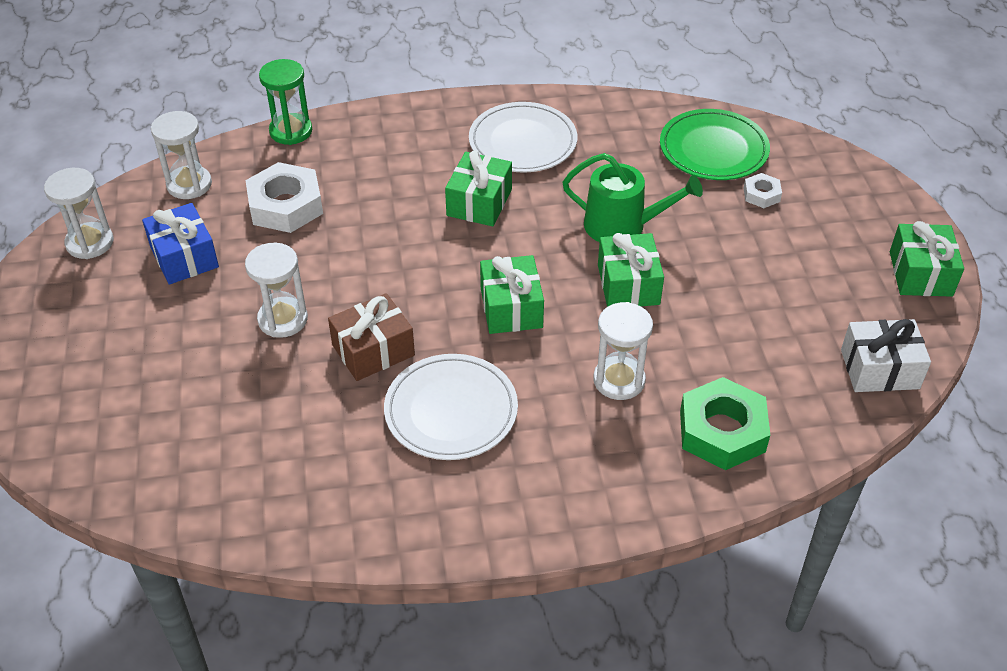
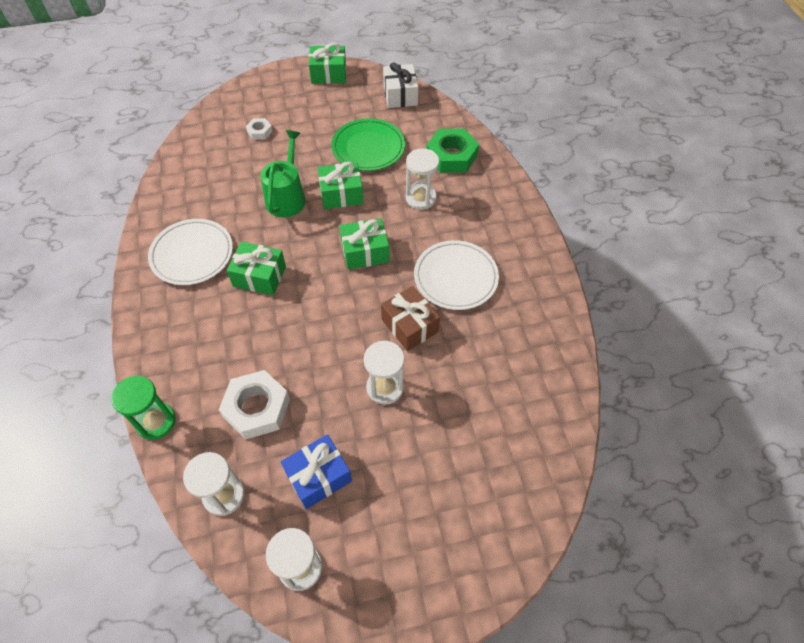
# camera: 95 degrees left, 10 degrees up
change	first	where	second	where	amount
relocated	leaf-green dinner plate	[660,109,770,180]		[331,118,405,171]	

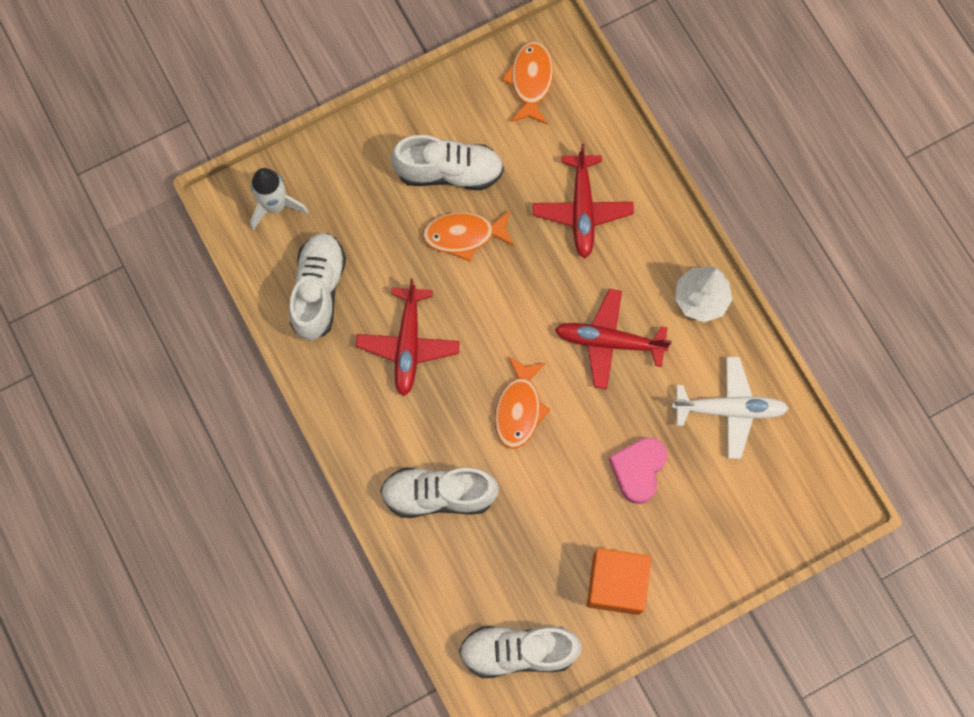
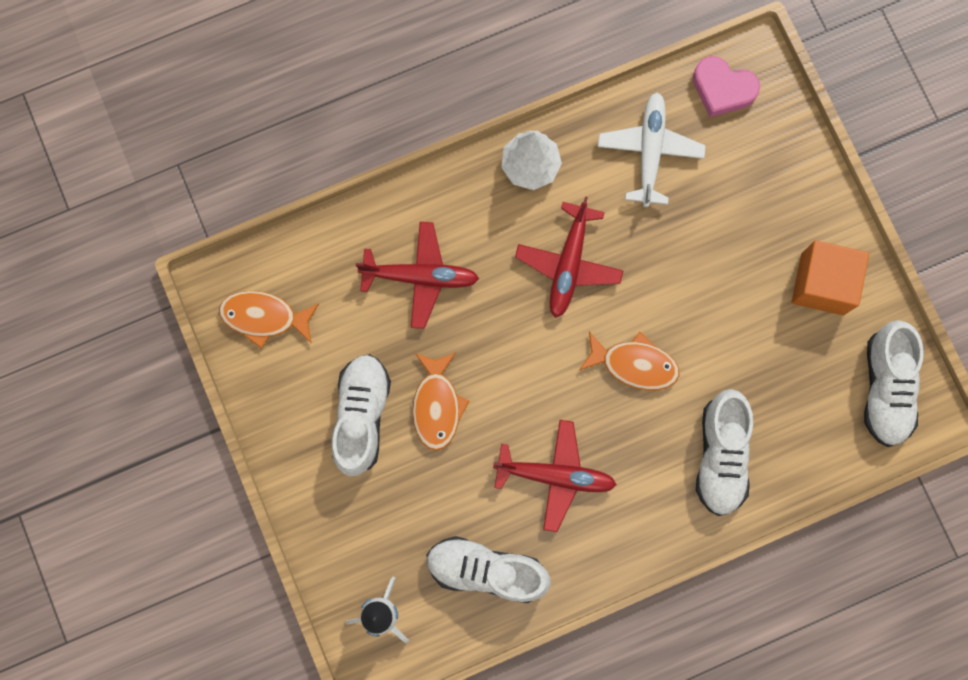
# camera: 85 degrees left, 5 degrees up
change	first	where	second	where	amount
relocated	rose-pink heart shape	[608,437,668,504]		[693,56,760,117]	

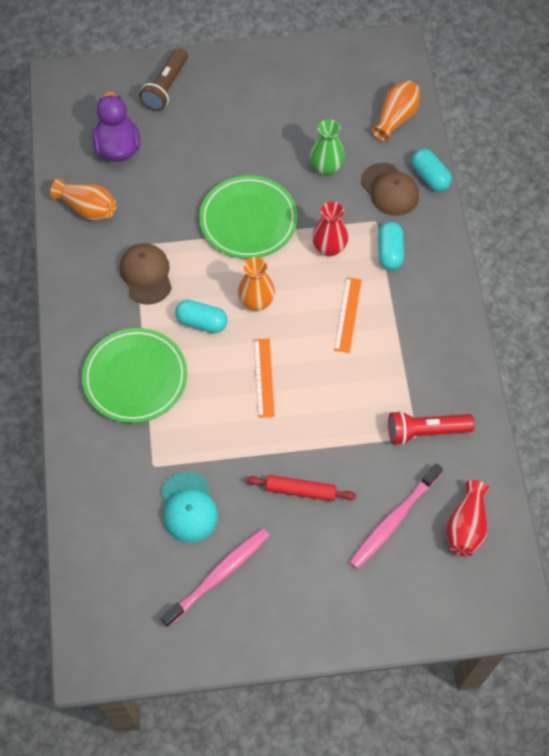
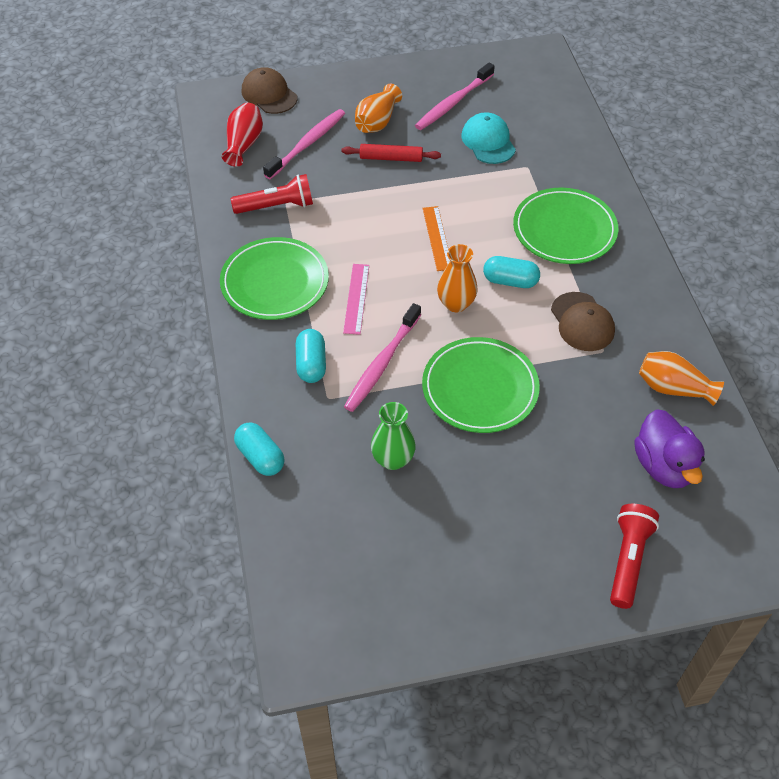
# camera: 175 degrees right, 10 degrees down
change	first	where	second	where	amount
appeared			leaf-green dinner plate	[220,237,329,320]	
relocated	brown peaked cap	[361,163,419,216]		[242,67,297,114]	
relocated	orange tall vase	[371,80,420,142]		[355,84,402,133]	
exchanged	scarlet tall vase	[312,202,348,257]	rose-pink dental brush	[344,303,421,412]	
colour	brown torch	[139,48,188,111]	scarlet torch	[610,504,659,609]	
colour	orange ruler	[334,277,362,353]	rose-pink ruler	[343,264,369,335]	

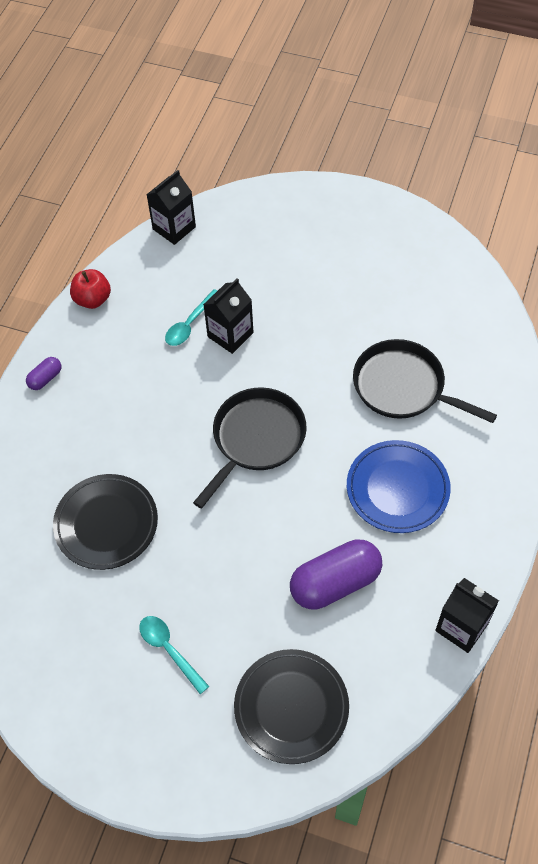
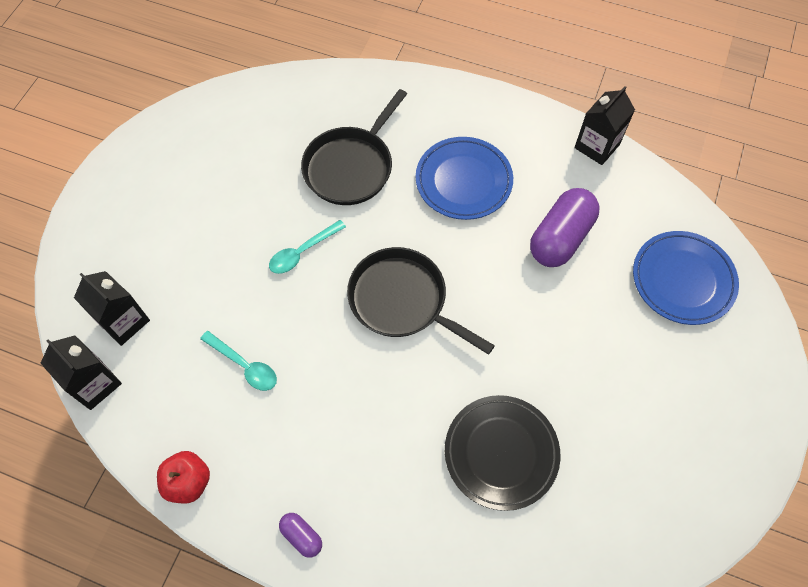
# camera: 90 degrees left, 5 degrees up
change	first	where	second	where	amount
relocated	teal spoon	[139,616,209,694]		[269,220,346,274]	
relocated	ebony juice carton	[203,278,254,354]		[74,271,150,346]	
colour	ebony dinner plate	[234,649,349,764]	cobalt dinner plate	[633,231,739,325]	
spun	purple pill	[290,540,382,609]		[530,188,599,267]	60 degrees clockwise

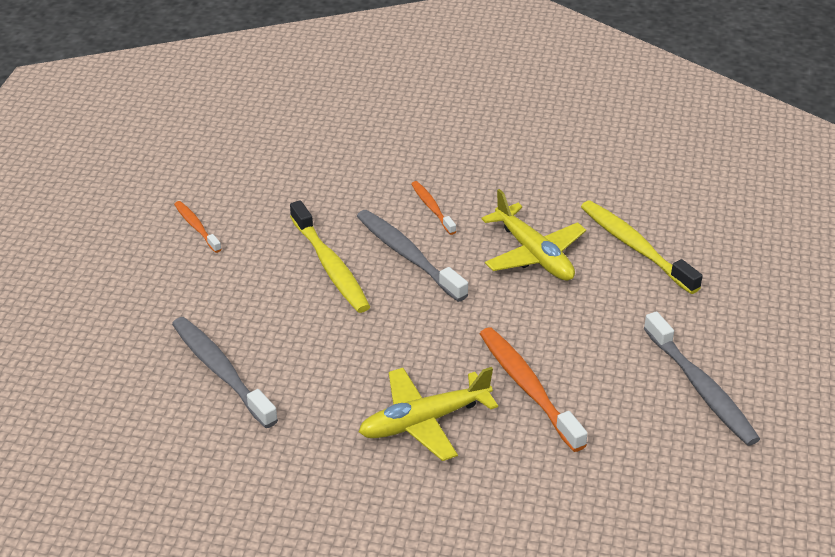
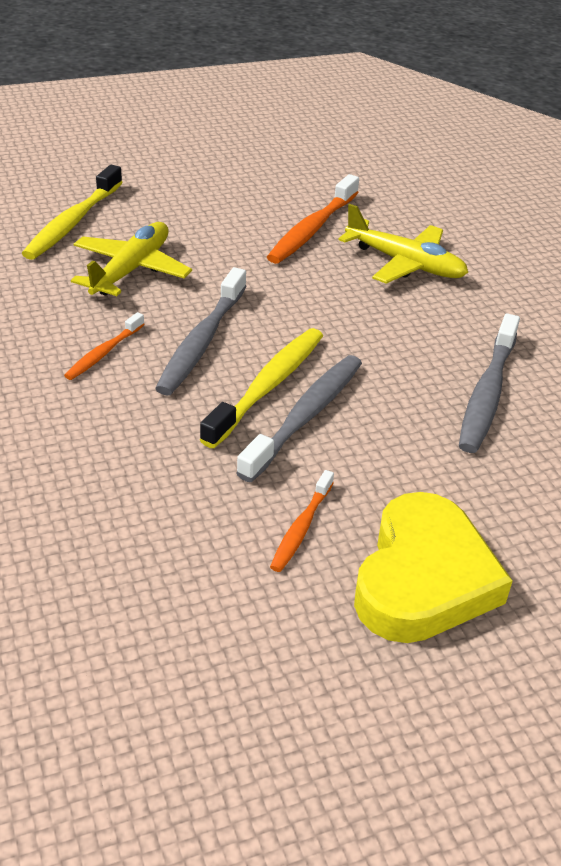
# camera: 125 degrees left, 0 degrees up
change	first	where	second	where	amount
appeared			bright yellow heart shape	[354,492,513,643]	
relocated	gray dental brush	[643,311,760,446]		[236,355,362,482]	

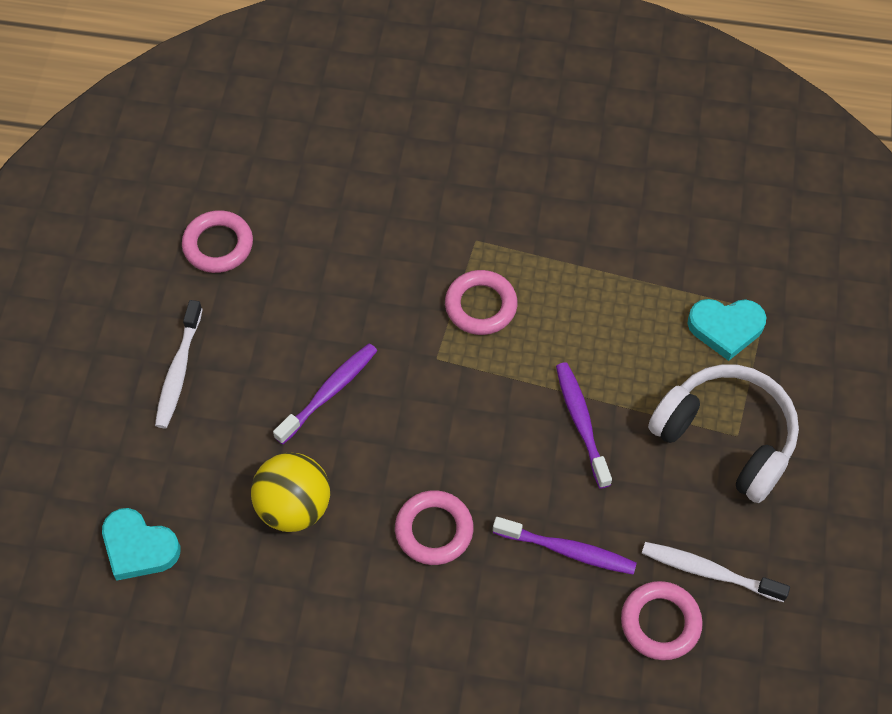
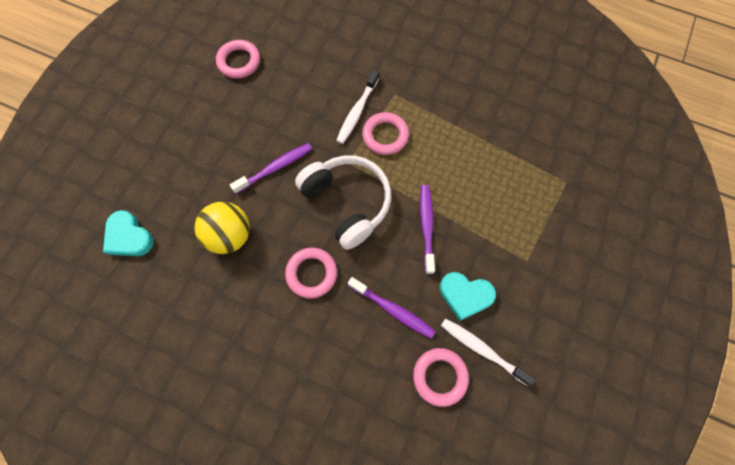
# camera: 15 degrees right, 10 degrees up
change	first	where	second	where	amount
relocated	pure white dental brush	[155,300,203,428]		[336,70,379,144]	
relocated	pure white headphones	[648,364,799,503]		[295,155,391,250]	
relocated	teal heart shape	[687,299,767,361]		[439,272,496,321]	

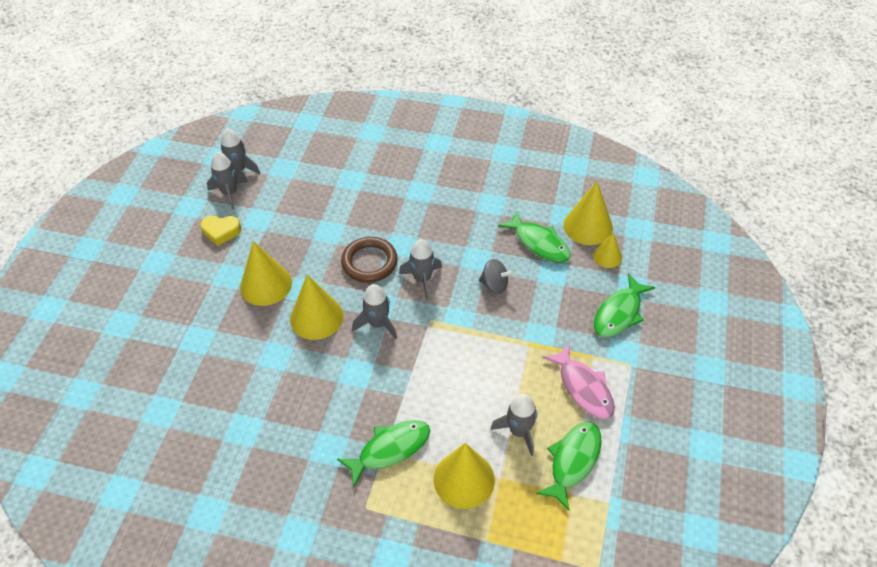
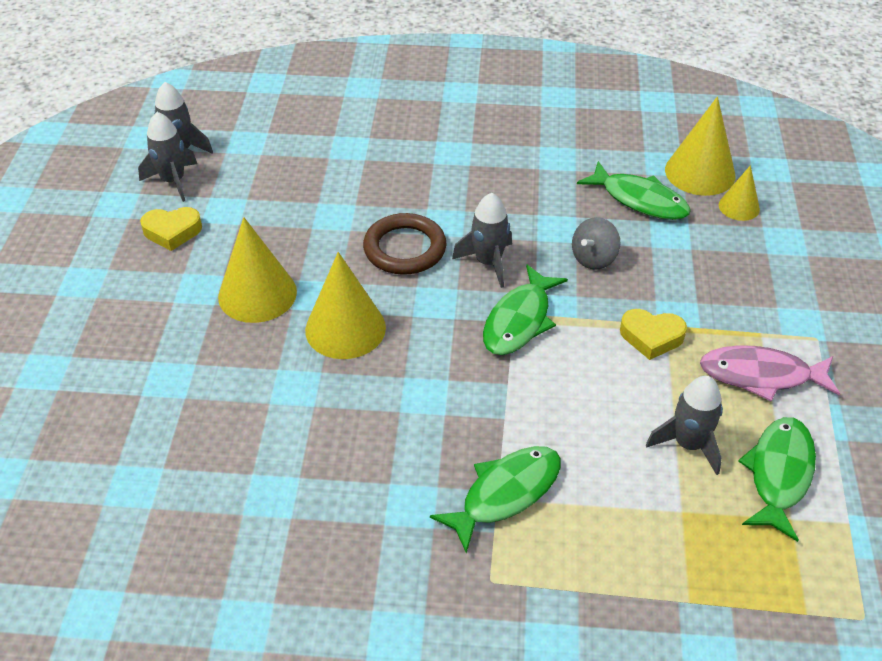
# camera: 10 degrees left, 5 degrees down
change	first	where	second	where	amount
missing	gray rocket	[353,284,397,339]			
missing	bright yellow solid cone	[434,443,495,509]			
appeared			bright yellow heart shape	[620,309,687,360]	
relocated	leaf-green fish	[594,273,655,338]		[483,264,568,355]	
spun	gray whirligig	[479,259,514,294]		[572,217,621,270]	120 degrees clockwise
spun	rose-pink fish	[542,344,615,419]		[700,345,840,401]	135 degrees clockwise

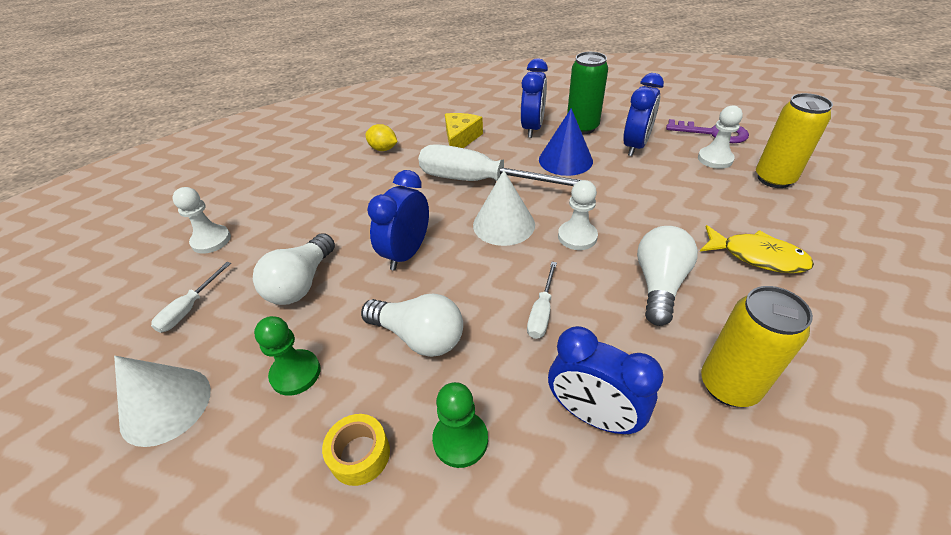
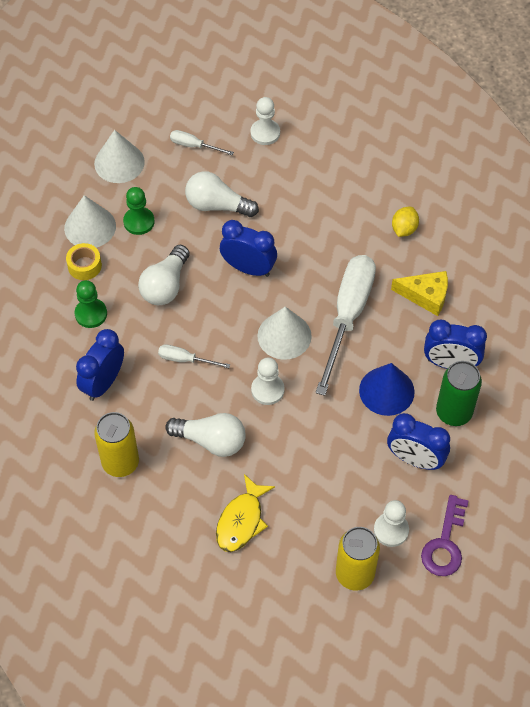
# camera: 85 degrees right, 15 degrees up
change	first	where	second	where	amount
appeared			pure white solid cone	[64,195,116,248]	

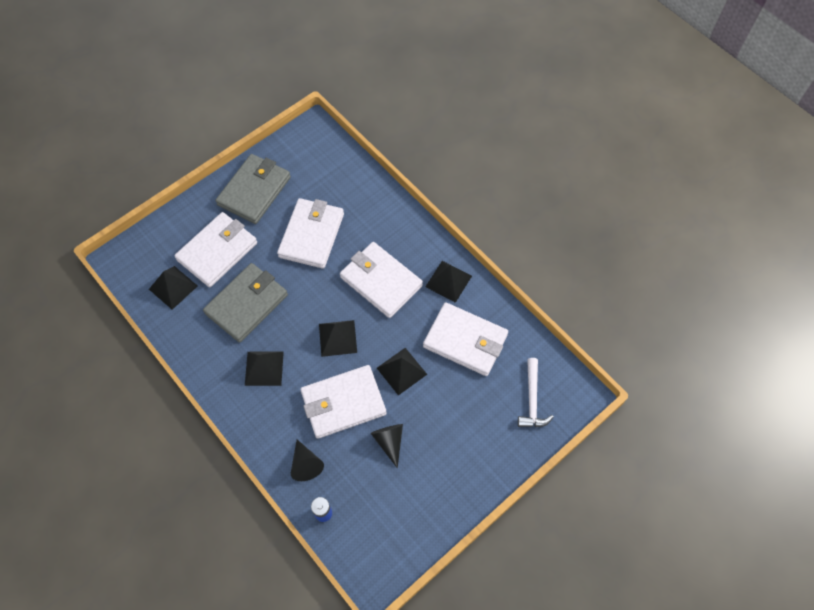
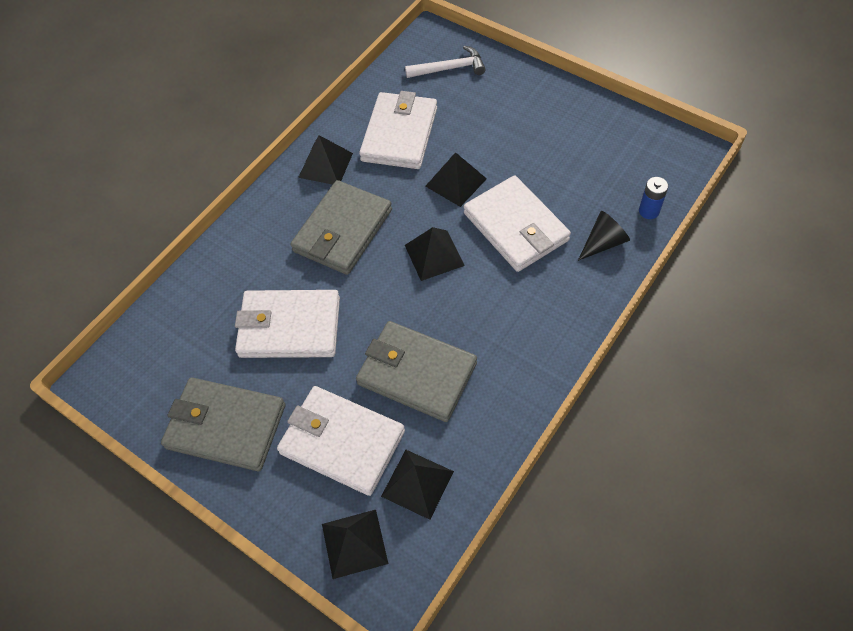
# camera: 100 degrees left, 5 degrees down
change	first	where	second	where	amount
missing	ebony solid cone	[371,424,403,468]			
relocated	ebony solid pyramid	[245,351,284,386]		[322,510,388,579]	
colour	pure white wallet	[340,242,423,318]	gray wallet	[290,180,392,275]	

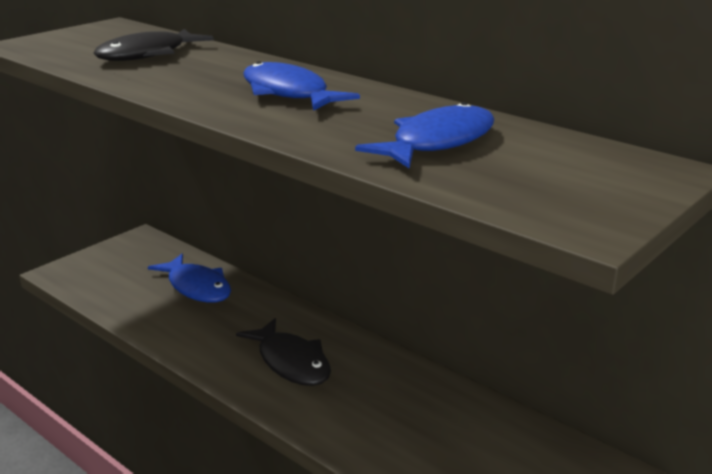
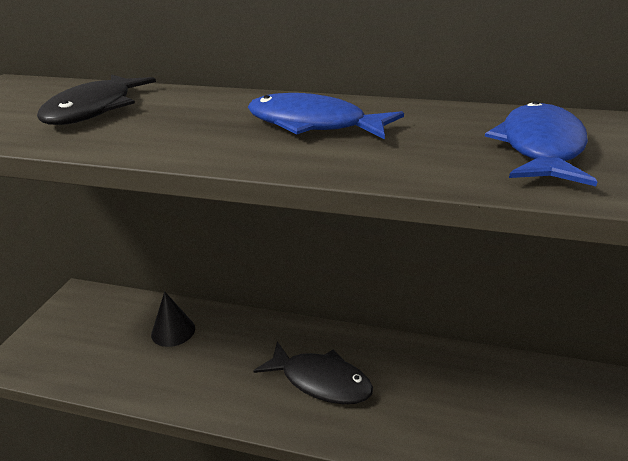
# camera: 25 degrees left, 5 degrees up
change	first	where	second	where	amount
exchanged	cobalt fish	[148,254,231,303]	ebony solid cone	[151,291,195,347]	

